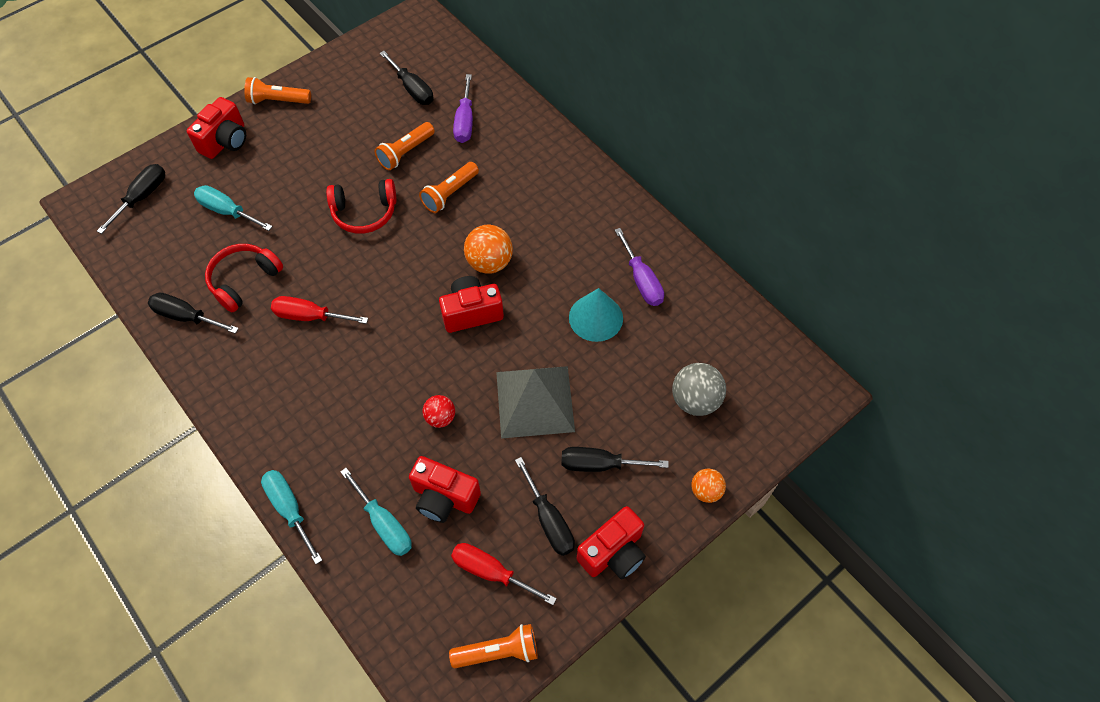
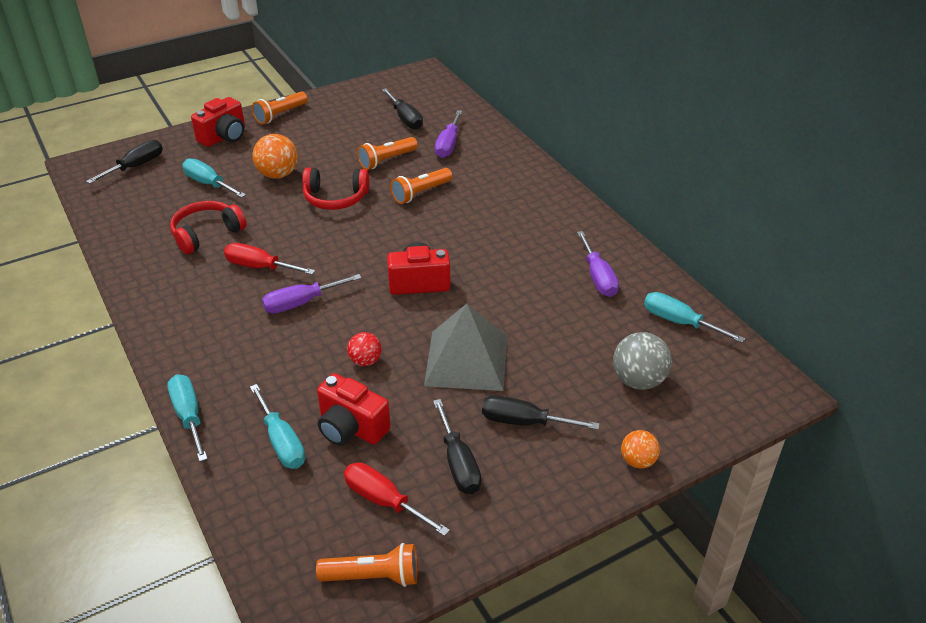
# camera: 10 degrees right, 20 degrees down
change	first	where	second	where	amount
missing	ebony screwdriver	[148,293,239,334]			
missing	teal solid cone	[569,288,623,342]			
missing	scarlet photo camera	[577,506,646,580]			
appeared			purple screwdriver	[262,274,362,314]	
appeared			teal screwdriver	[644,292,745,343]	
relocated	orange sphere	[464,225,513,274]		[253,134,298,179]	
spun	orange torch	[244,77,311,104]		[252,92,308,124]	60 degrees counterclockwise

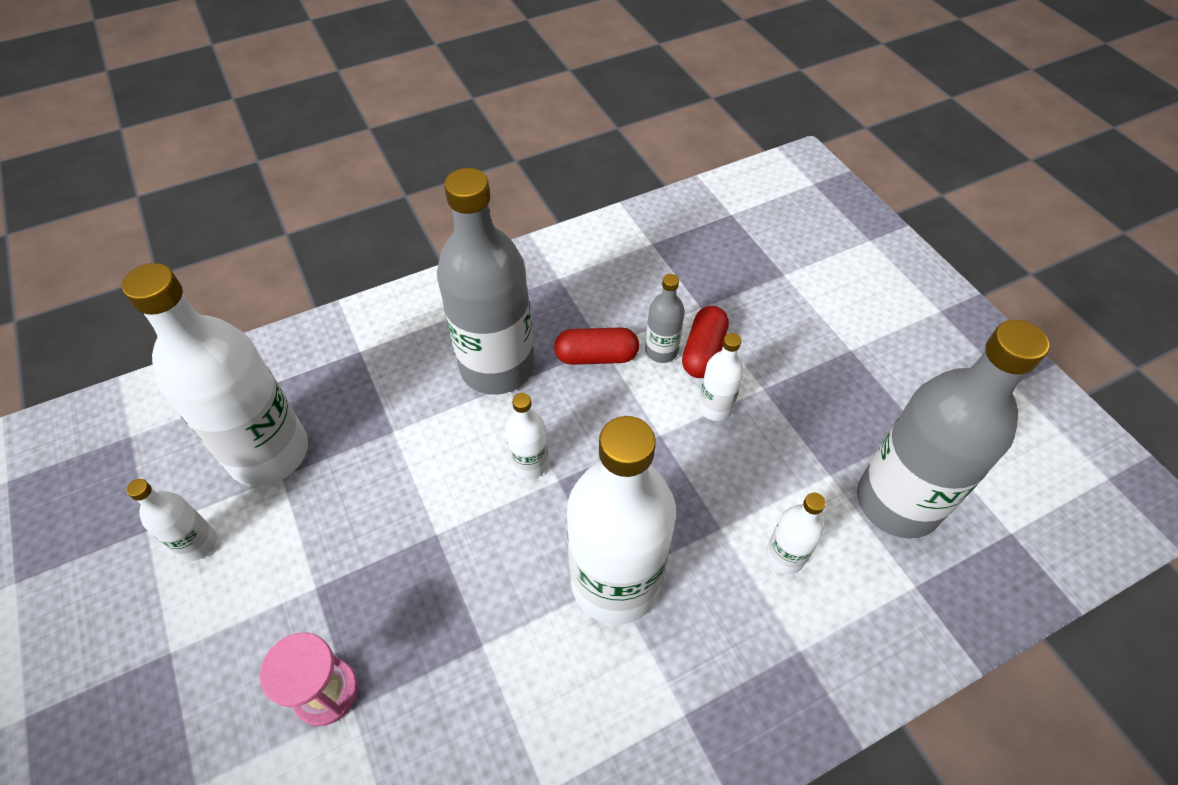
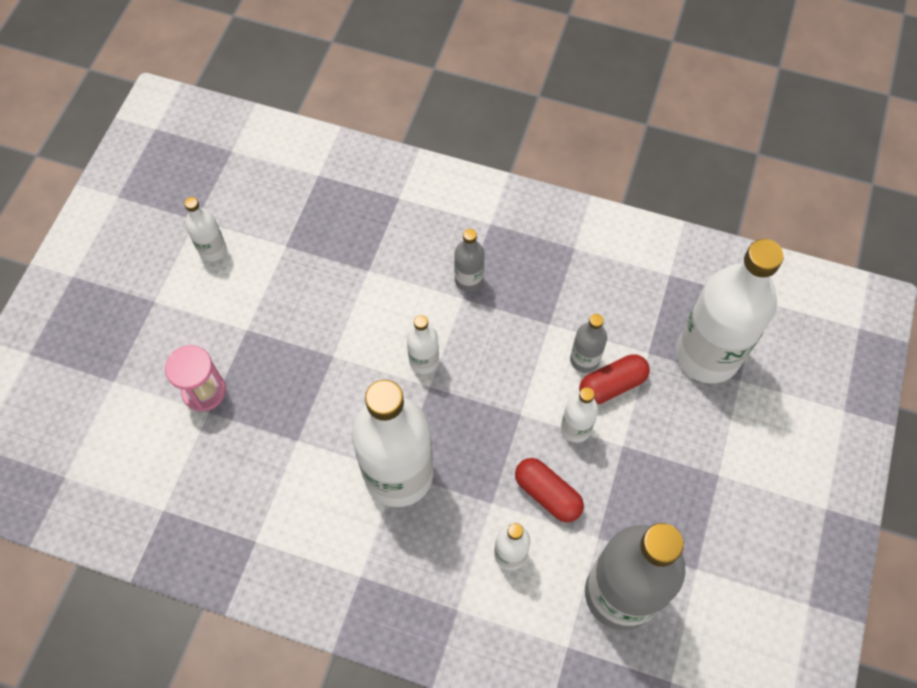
# camera: 45 degrees right, 10 degrees up
change	first	where	second	where	amount
relocated	pure white flask	[122,263,308,486]		[676,239,784,383]	
relocated	scarlet pill	[554,327,639,365]		[515,458,584,522]	
size	gray flask	[437,168,534,395]		[454,229,485,292]	x0.45

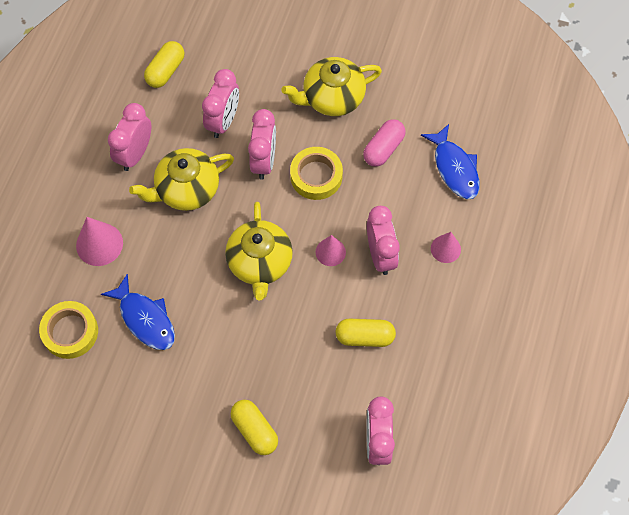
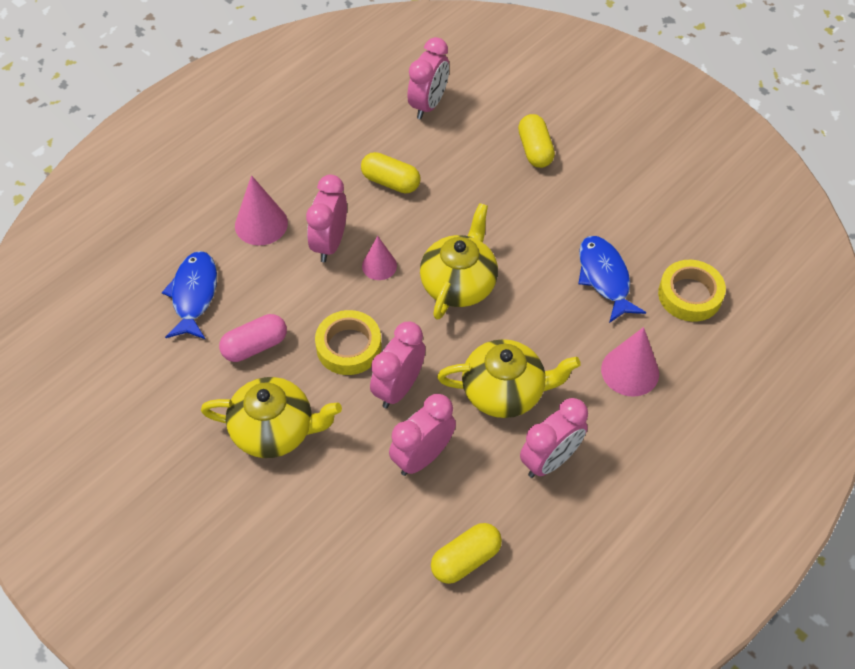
# camera: 155 degrees left, 10 degrees down
change	first	where	second	where	amount
size	rose-pink solid cone	[431,232,461,263]		[235,175,288,245]	x1.55

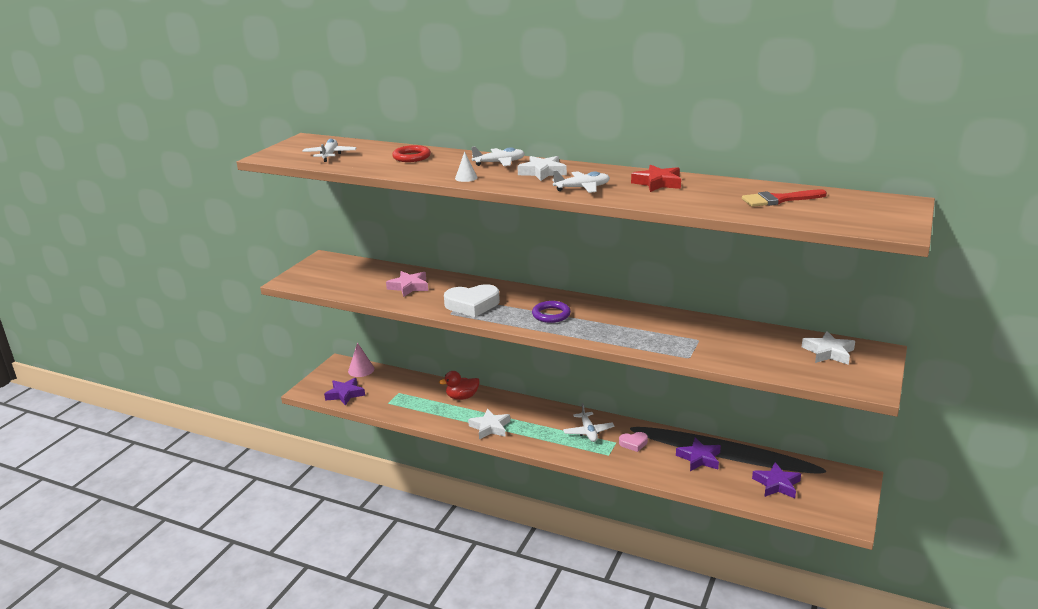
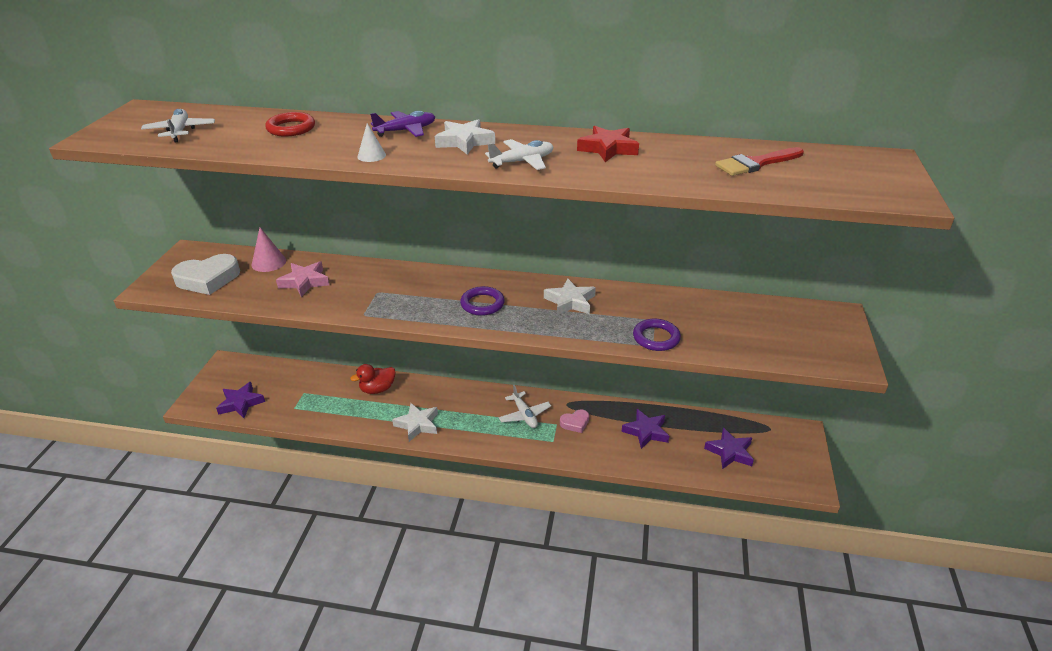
# camera: 15 degrees left, 10 degrees up
change	first	where	second	where	amount
appeared			purple torus	[633,319,681,351]	
relocated	rose-pink solid cone	[348,343,374,377]		[251,228,286,272]	
relocated	pure white heart shape	[444,284,500,317]		[171,254,240,295]	
relocated	pure white star	[802,331,855,365]		[544,278,596,316]	
colour	pure white toy plane	[471,147,525,166]	purple toy plane	[370,111,435,137]	

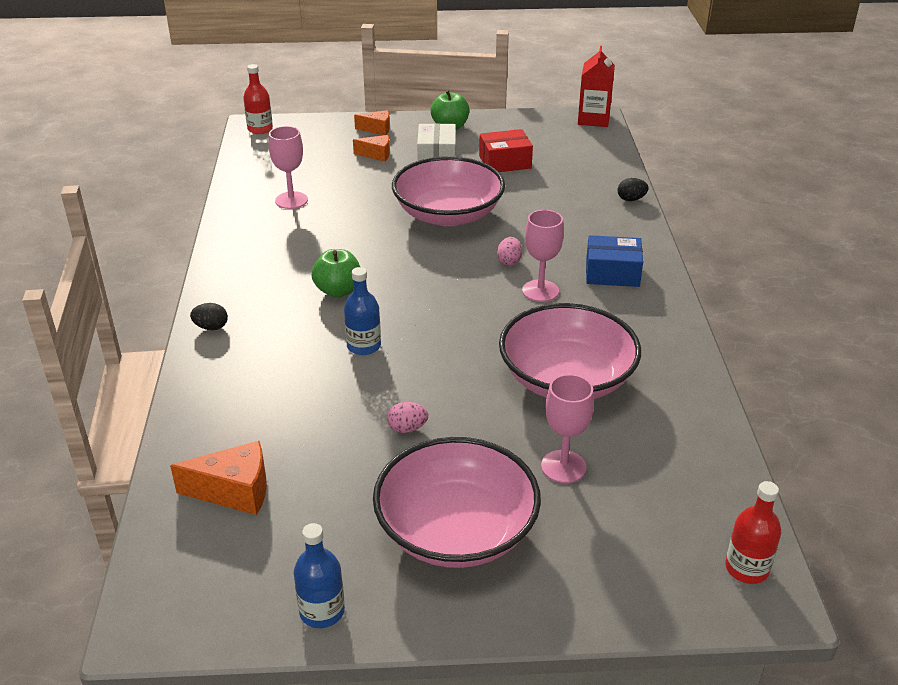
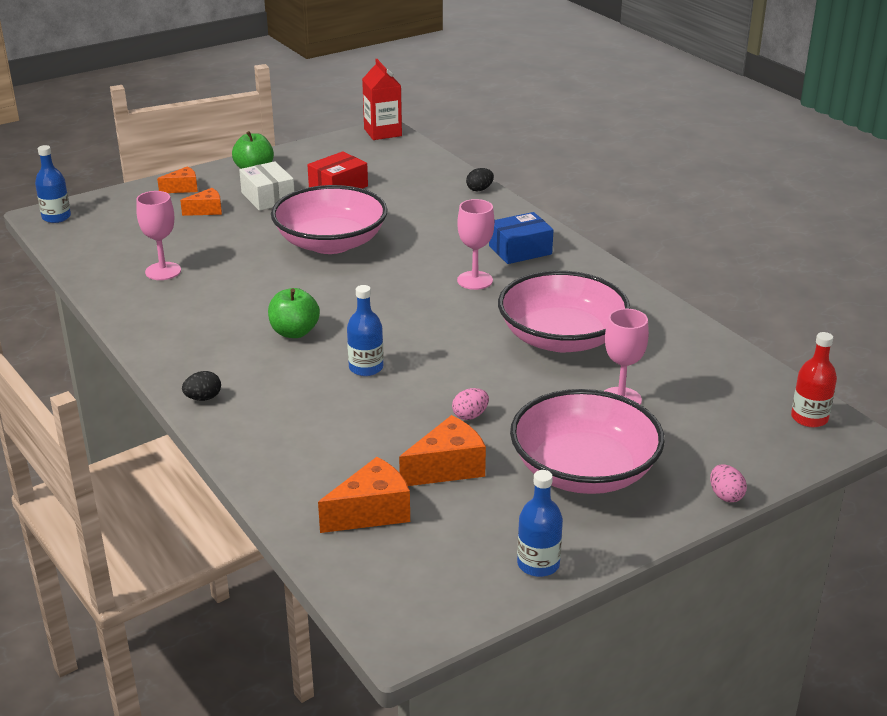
# camera: 30 degrees left, 5 degrees down
change	first	where	second	where	amount
appeared			orange cheese wedge	[399,415,486,486]	
relocated	rose-pink toy egg	[497,237,522,266]		[710,464,747,502]	
colour	scarlet flask	[243,64,273,134]	cobalt flask	[35,145,71,223]	

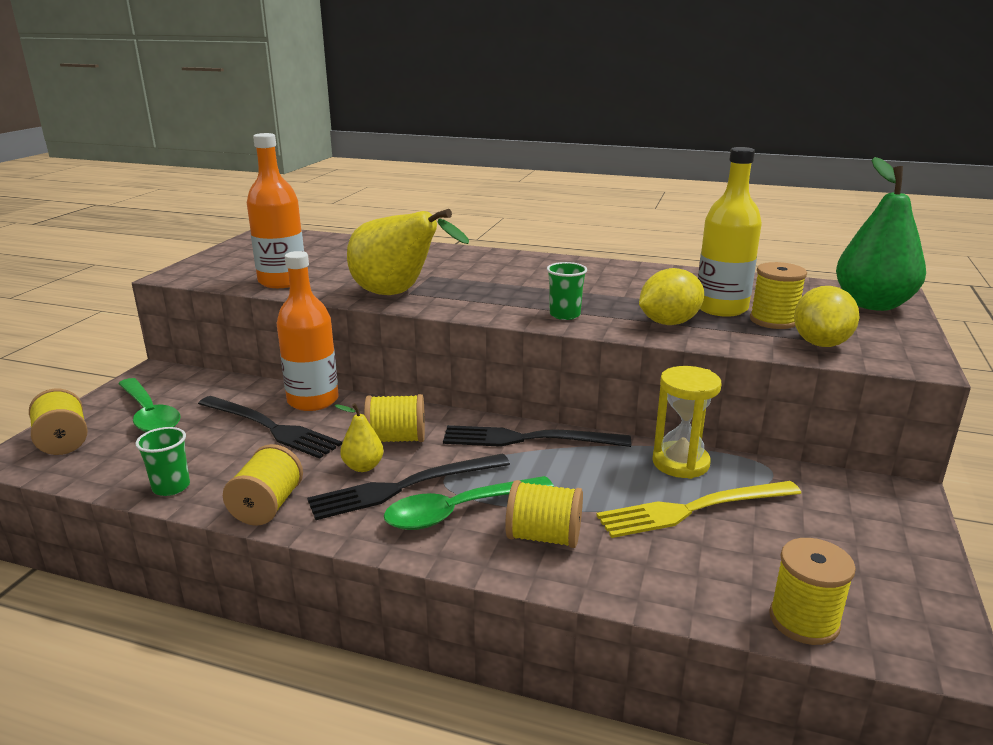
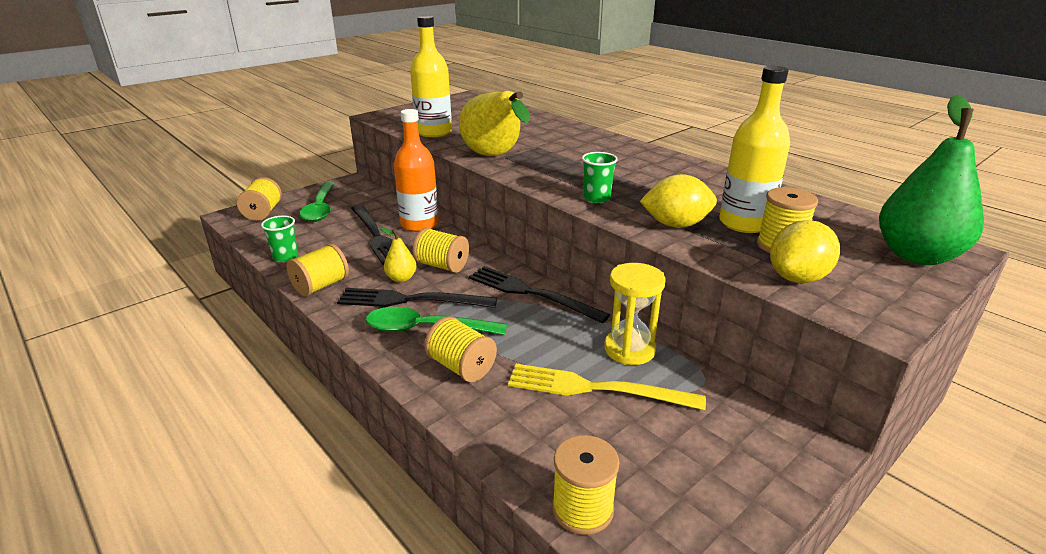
# camera: 30 degrees right, 5 degrees up
change	first	where	second	where	amount
colour	orange flask	[247,133,304,288]	bright yellow flask	[410,16,452,137]	

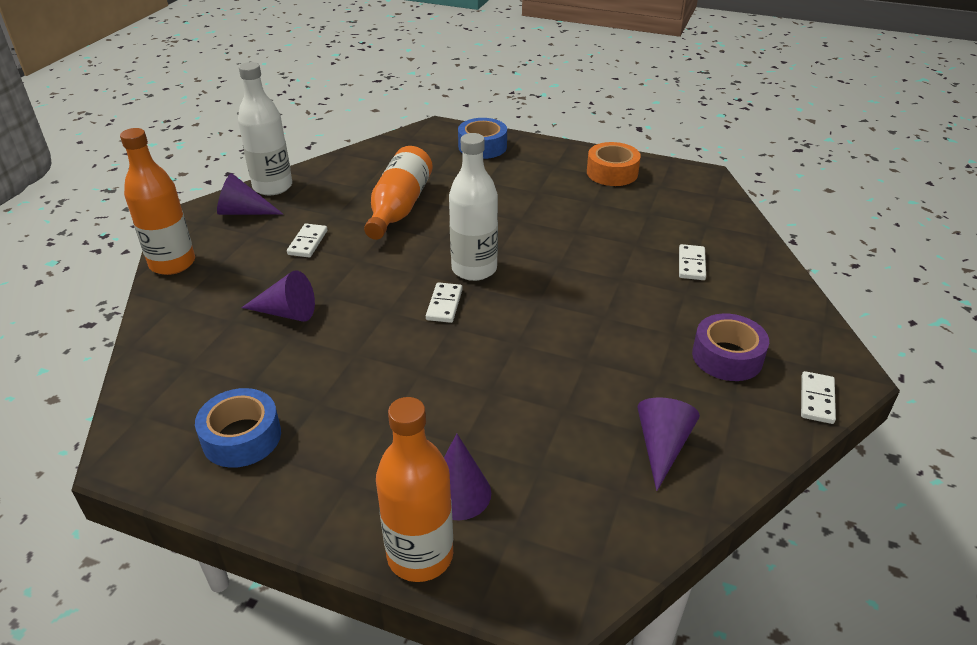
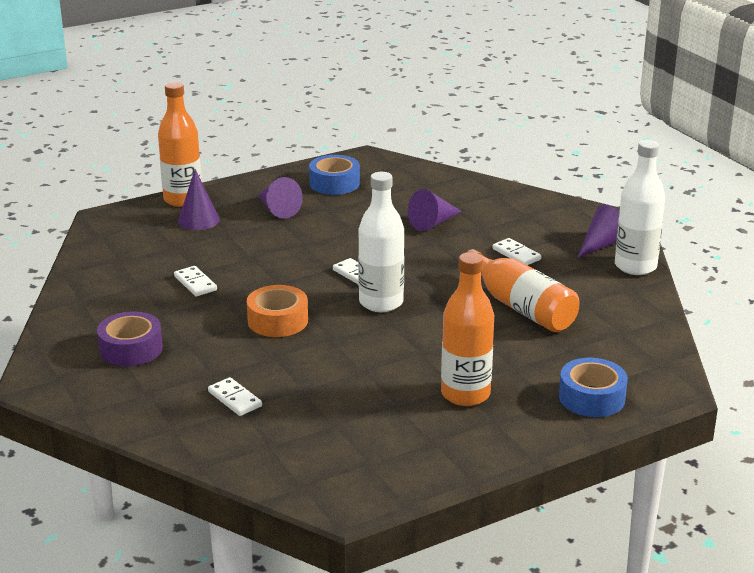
# camera: 130 degrees right, 10 degrees down
change	first	where	second	where	amount
relocated	orange flask	[120,128,195,275]		[441,252,494,406]	
relocated	orange sticky tape	[587,142,641,186]		[247,285,308,337]	
relocated	purple solid cone	[637,398,700,491]		[258,177,303,219]	
relocated	pure white domino tile	[801,371,836,424]		[174,266,217,296]	

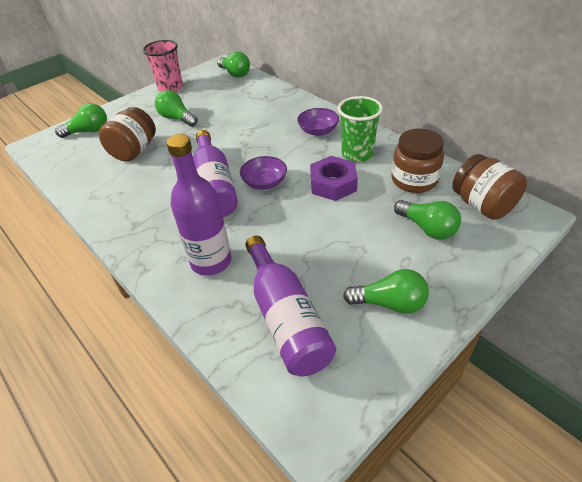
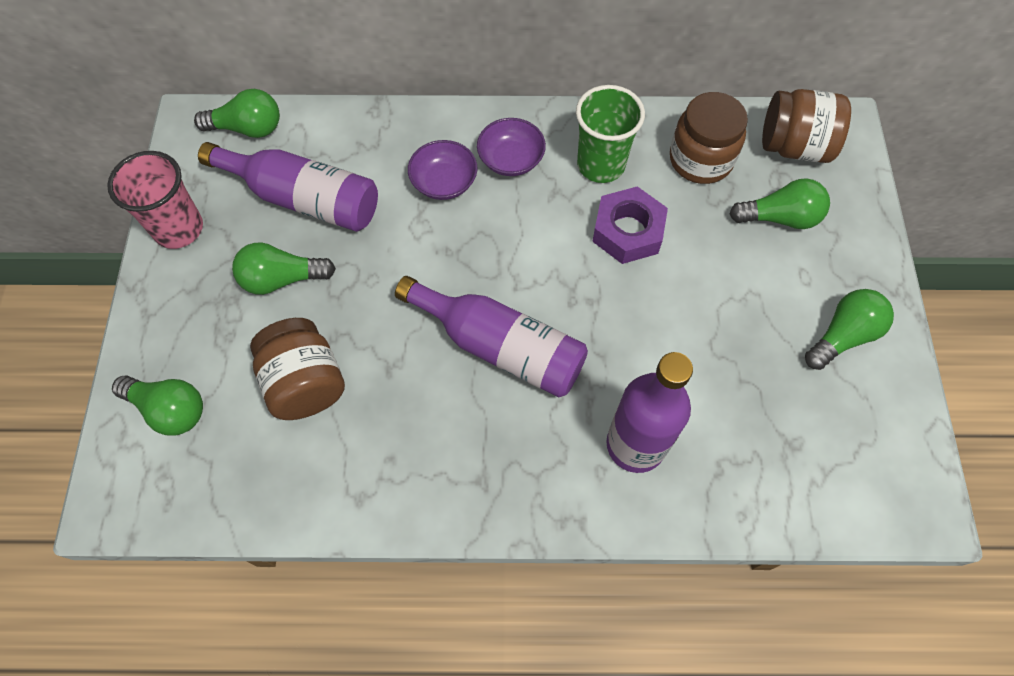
# camera: 50 degrees left, 20 degrees up
change	first	where	second	where	amount
relocated	purple bowl	[240,156,287,190]		[408,140,477,200]	
relocated	purple flask	[245,235,336,376]		[198,142,378,232]	
spun	leaf-green bulb	[55,103,107,138]		[112,375,203,436]	90 degrees clockwise

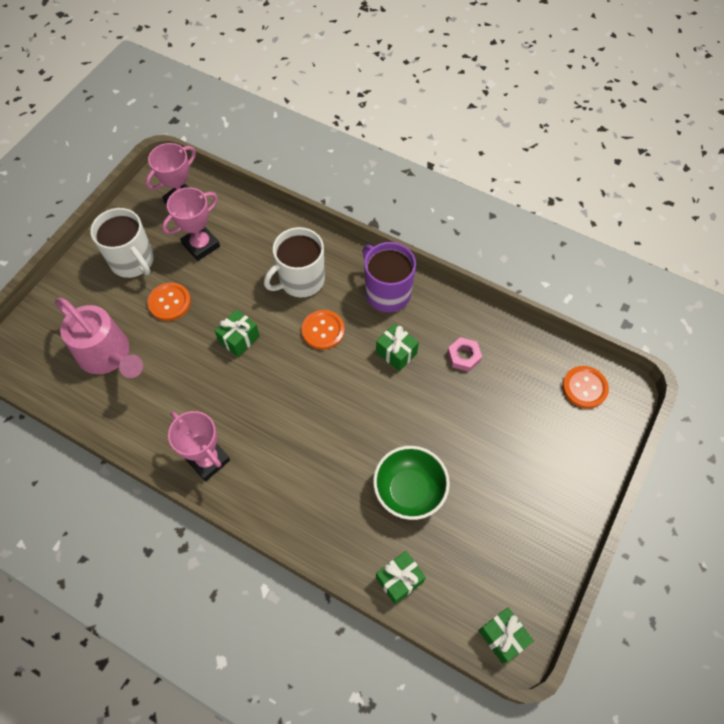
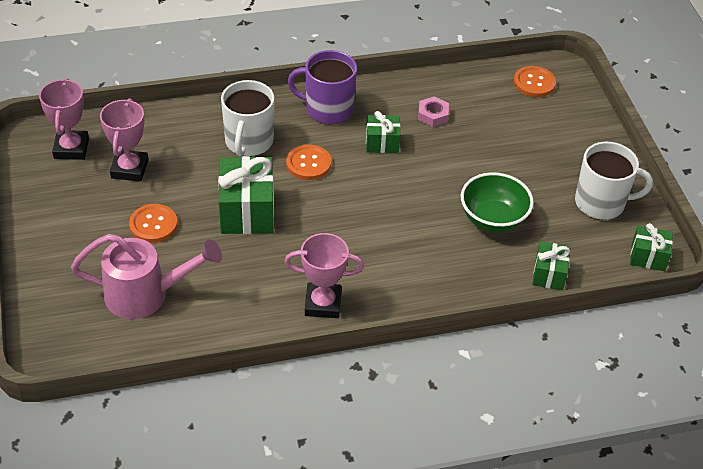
# camera: 45 degrees left, 15 degrees down
change	first	where	second	where	amount
relocated	pure white tea mug	[90,208,154,278]		[575,142,653,220]	
size	leaf-green gift	[215,309,260,357]		[218,156,274,234]	x1.76

